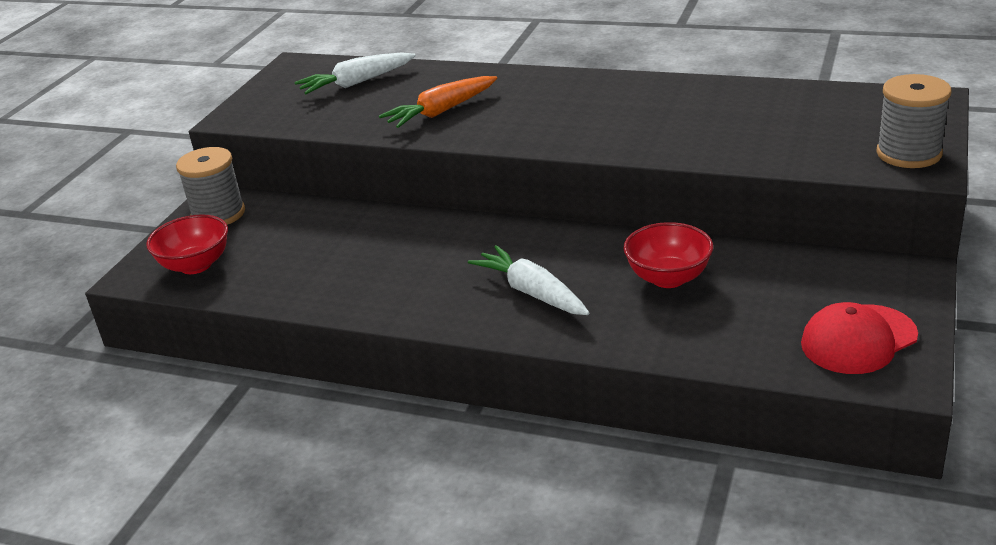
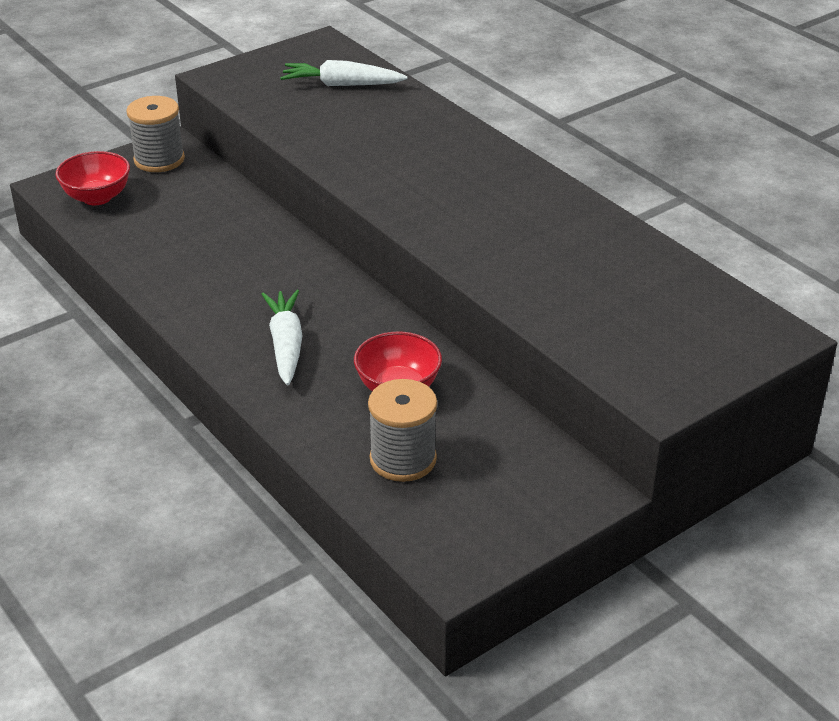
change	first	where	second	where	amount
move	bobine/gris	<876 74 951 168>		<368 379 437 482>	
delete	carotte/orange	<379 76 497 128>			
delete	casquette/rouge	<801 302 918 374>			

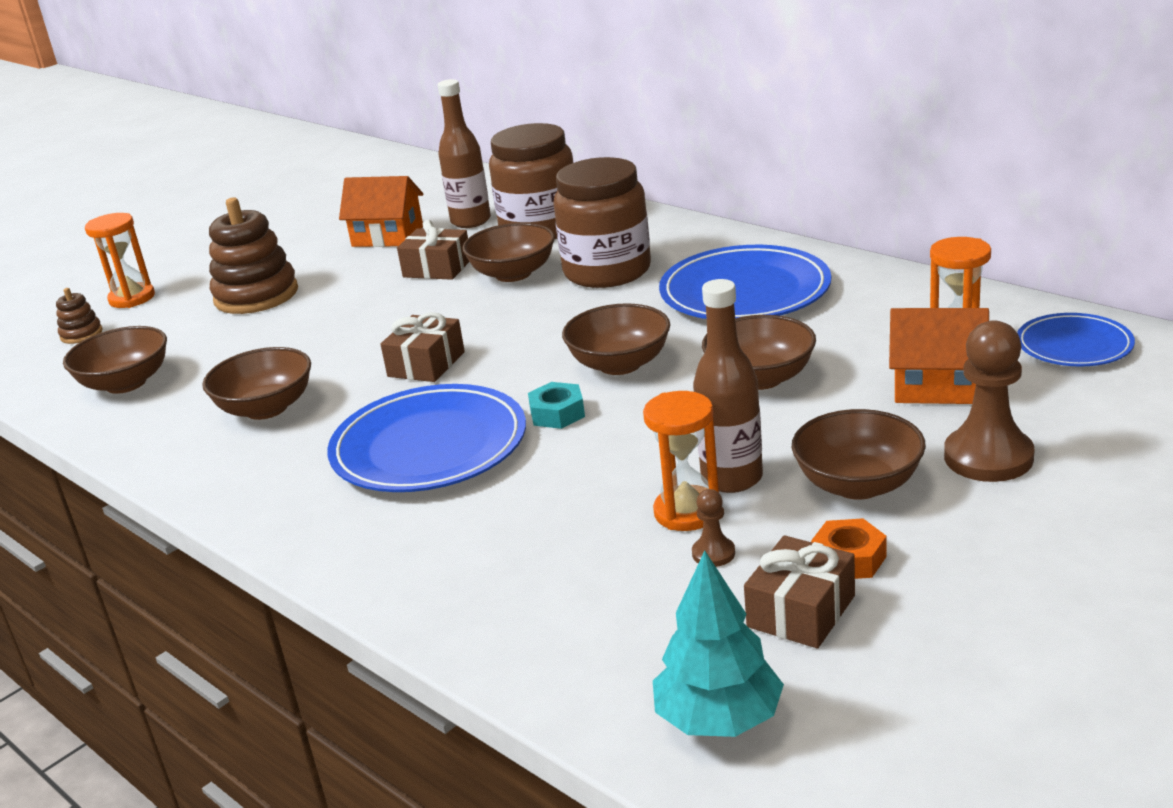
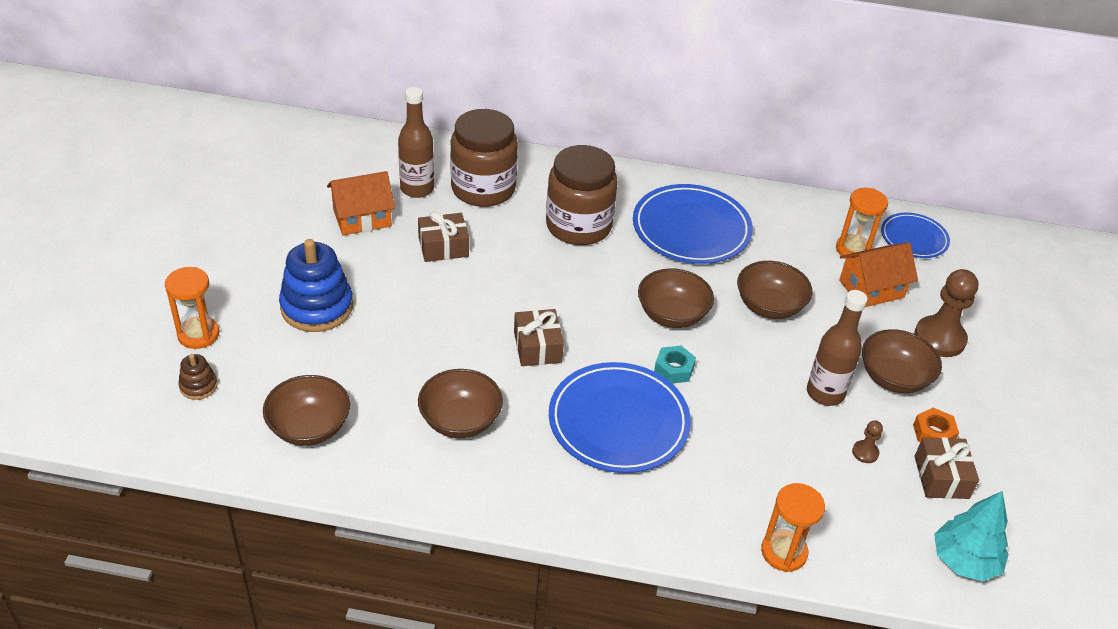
change	first	where	second	where	amount
recolor	jouet à empiler/marron	<209 197 298 314>	jouet à empiler/bleu	<279 239 353 332>	
move	sablier/orange	<643 391 719 531>		<761 483 825 572>	
delete	bol/marron	<462 223 555 282>			

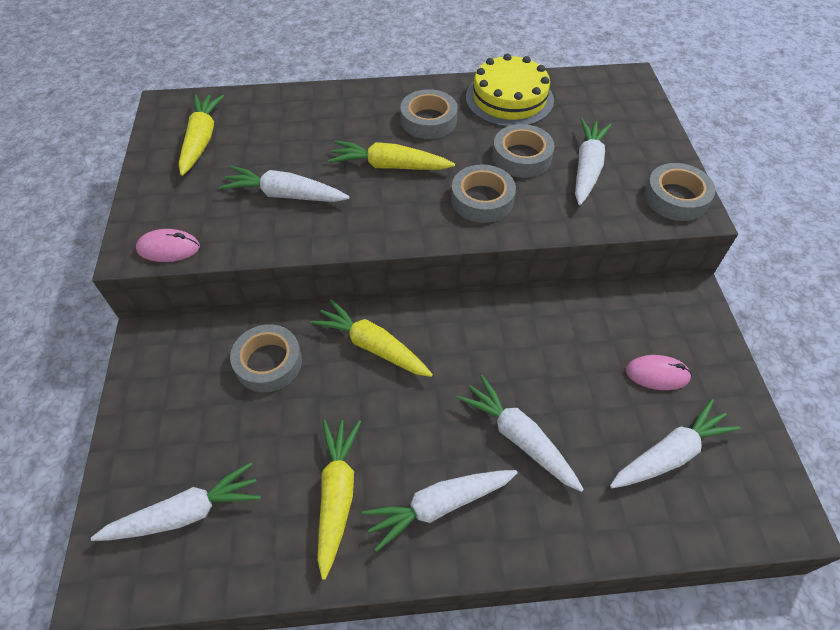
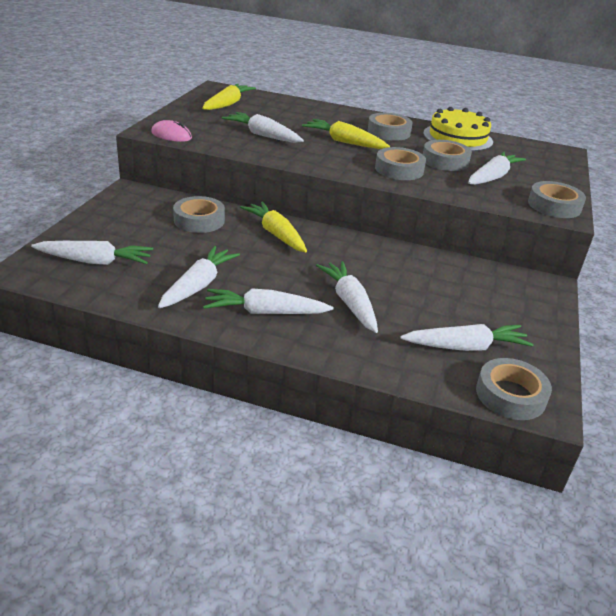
change	first	where	second	where	amount
recolor	carotte/jaune	<317 419 361 580>	carotte/blanc	<158 246 240 308>	
insert			ruban adhésif/gris	<476 358 552 420>	
delete	souris/rose	<626 355 692 390>			

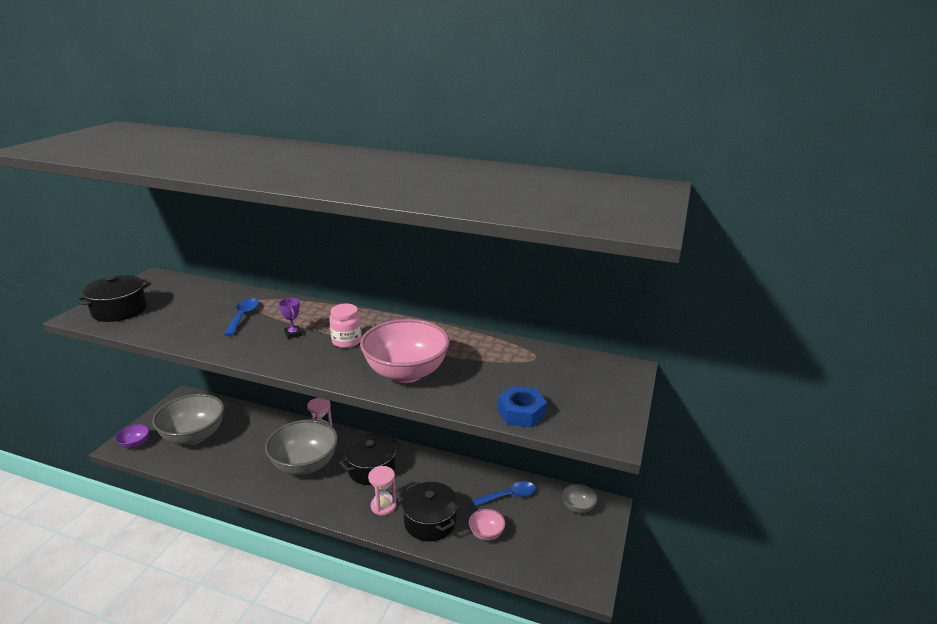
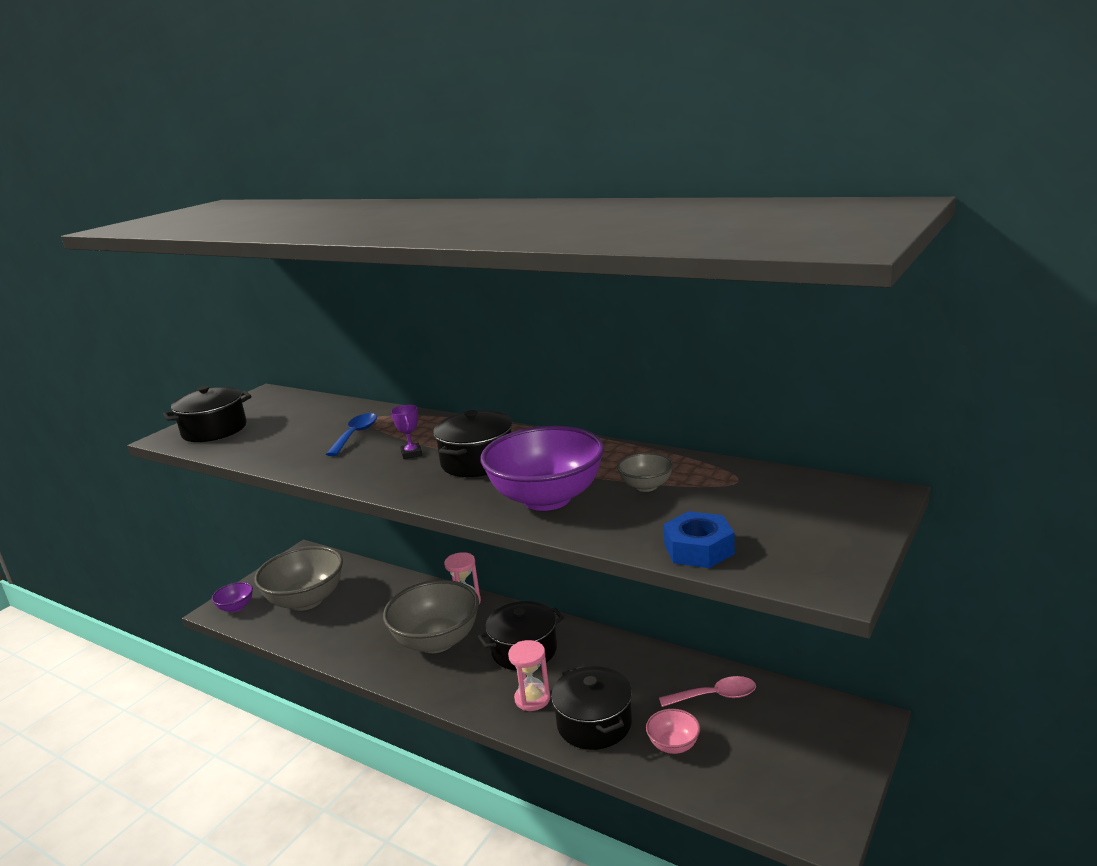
change	first	where	second	where	amount
replace	bocal/rose	<329 304 362 348>	marmite/noir	<433 410 513 477>	
recolor	bol/rose	<360 319 450 383>	bol/violet	<480 426 604 511>	
move	bol/gris	<562 484 597 513>		<617 453 674 492>	
recolor	cuillère/bleu	<472 481 536 506>	cuillère/rose	<659 676 756 707>	

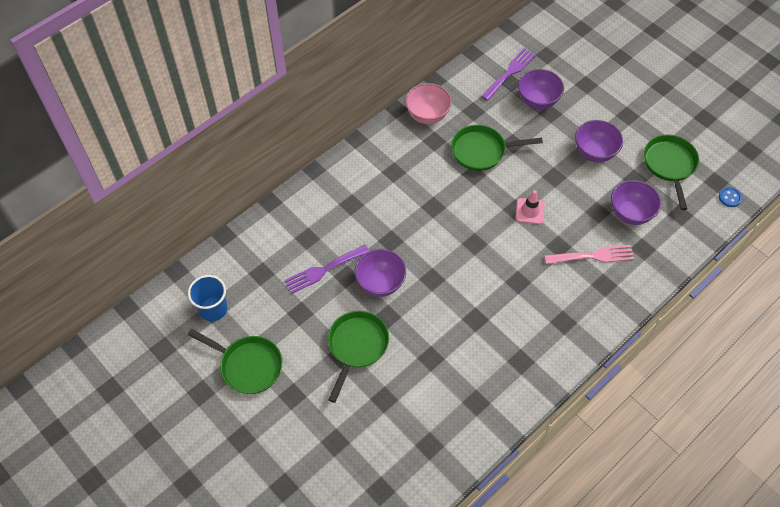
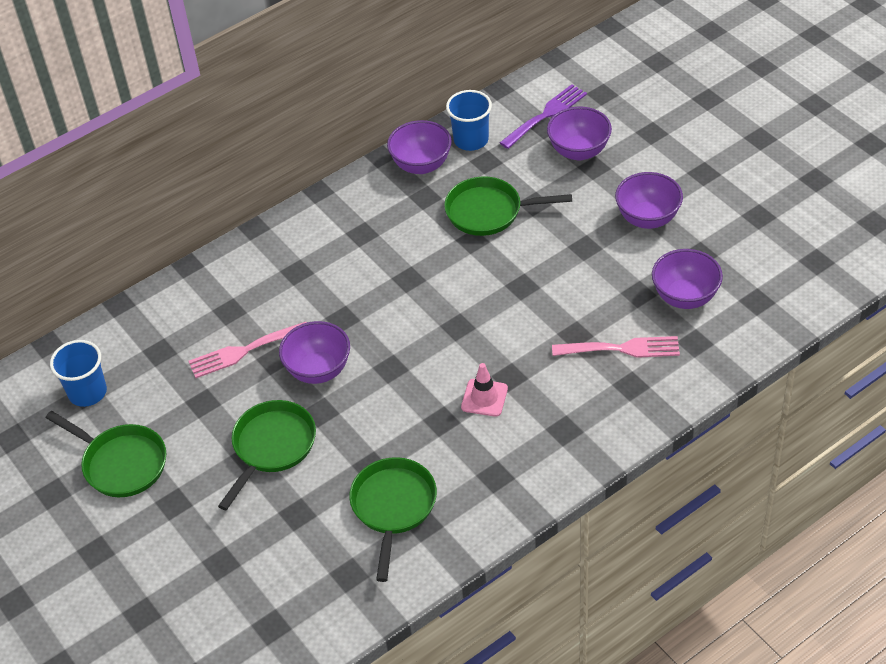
change	first	where	second	where	amount
recolor	fourchette/violet	<284 245 369 294>	fourchette/rose	<188 322 307 378>	
move	poêle/vert	<644 135 699 210>		<349 457 437 582>	
recolor	bol/rose	<405 83 452 124>	bol/violet	<387 120 452 174>	
insert			gobelet/bleu	<446 90 492 151>	
move	cône de chantier/rose	<516 190 545 224>		<461 363 508 417>	
delete	bouton/bleu	<719 187 742 207>			

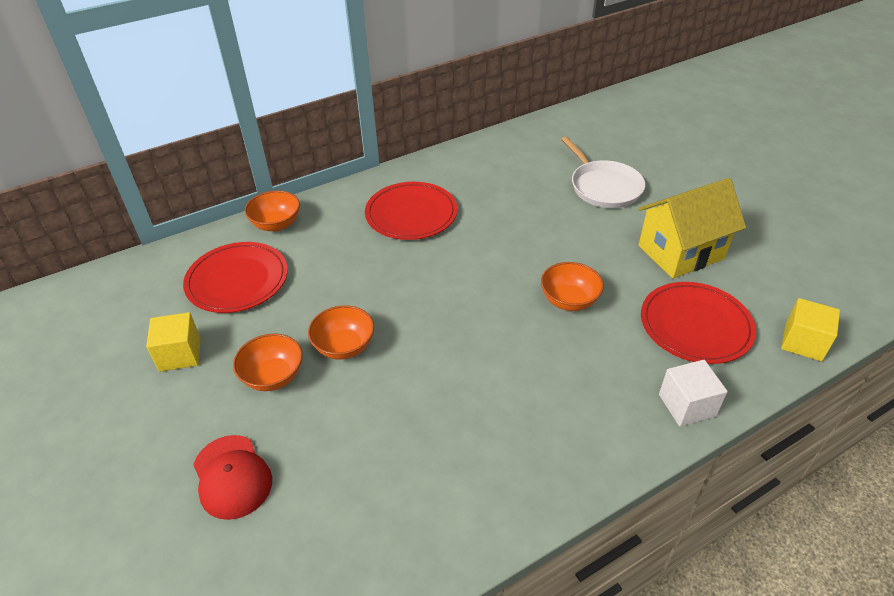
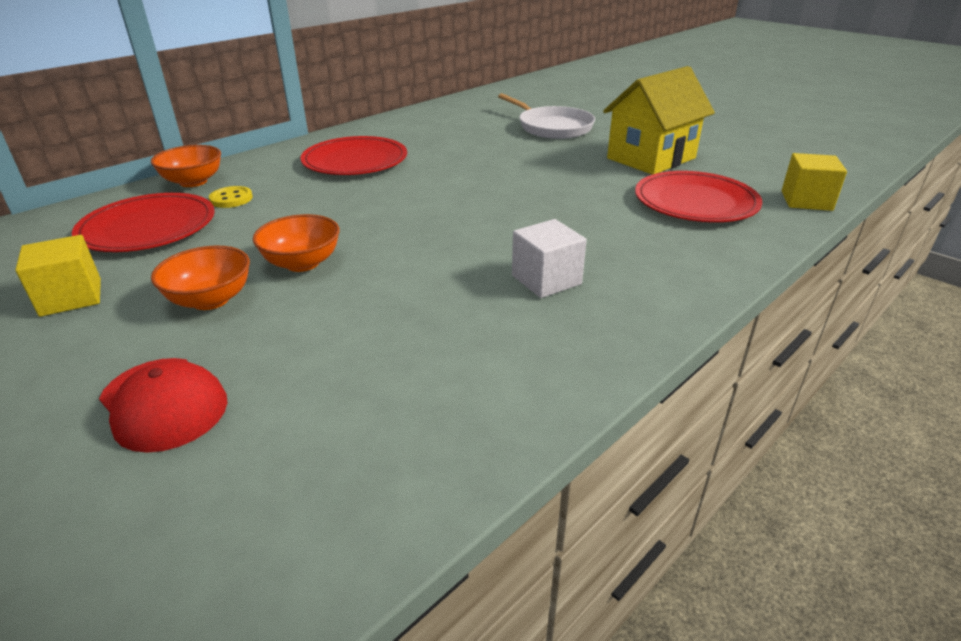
change	first	where	second	where	amount
insert			bouton/jaune	<209 186 253 208>	
move	cube/blanc	<659 360 728 427>		<512 219 587 298>	
delete	bol/orange	<541 262 604 311>			

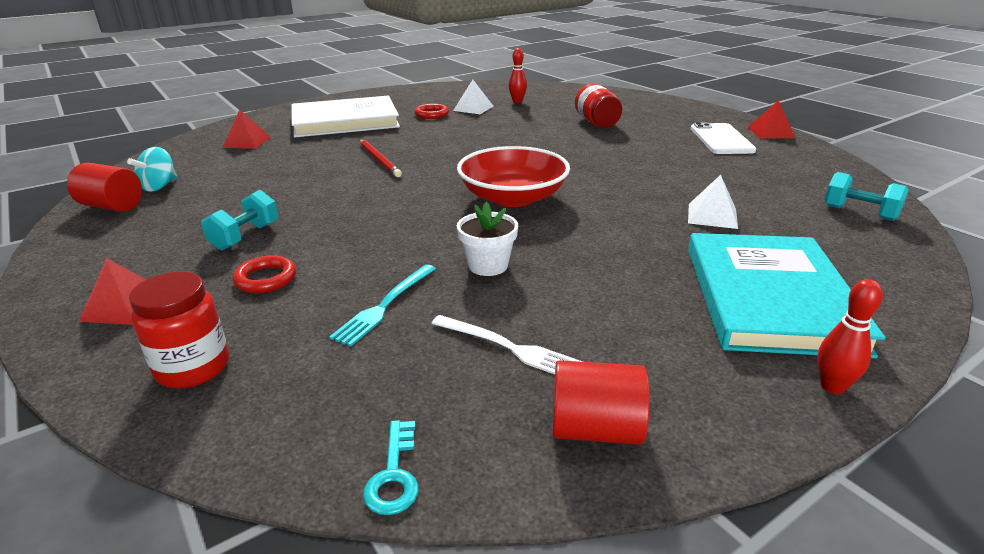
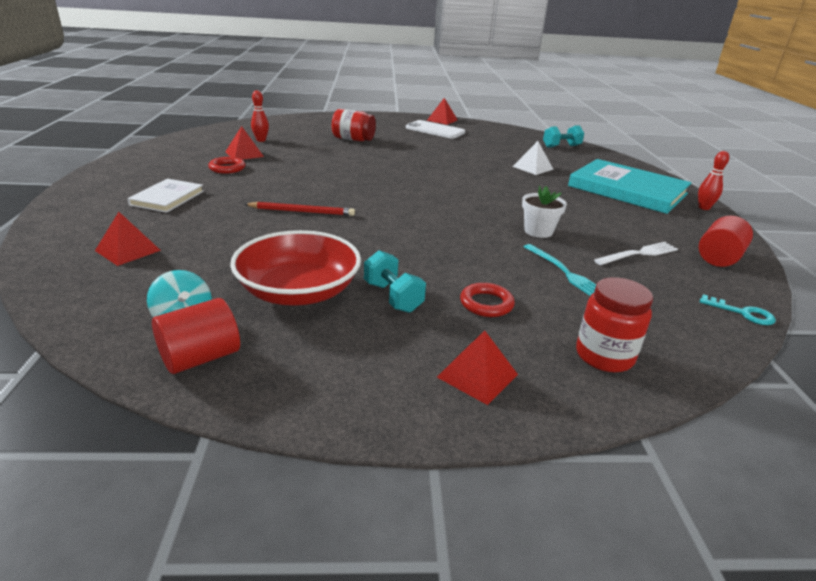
change	first	where	second	where	amount
resize	livre/blanc	<292 96 400 137>		<127 179 204 213>	x0.52
recolor	pyramide/blanc	<453 80 493 114>	pyramide/rouge	<225 126 264 160>	
move	bol/rouge	<457 146 570 207>		<230 230 361 306>	

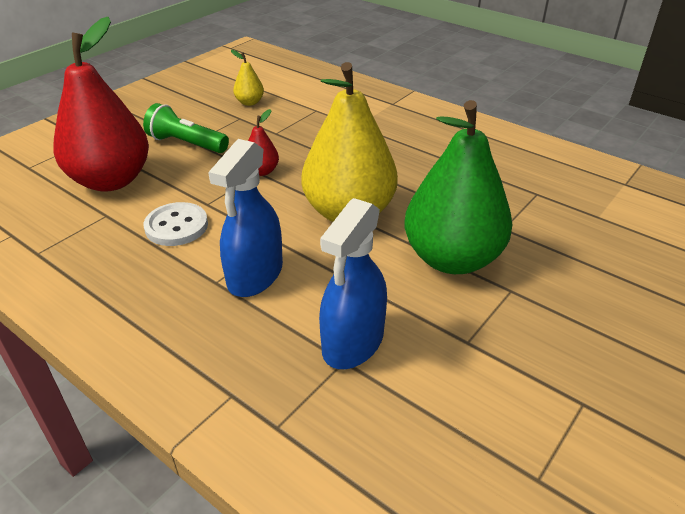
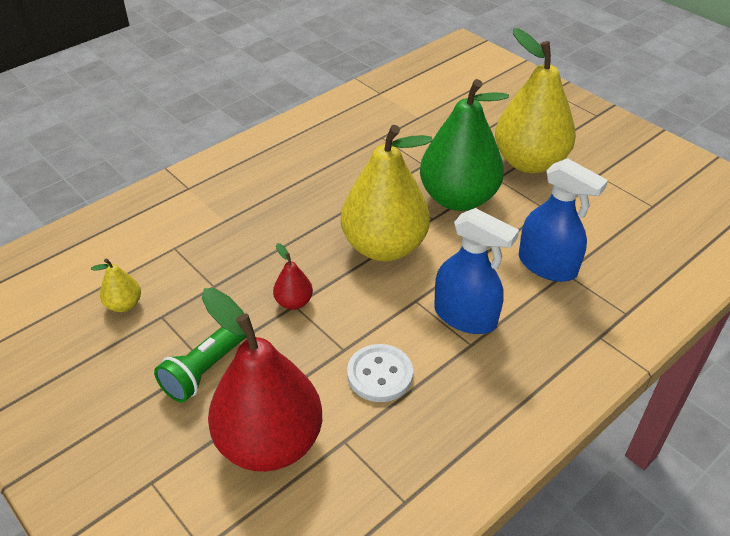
change	first	where	second	where	amount
insert			poire/jaune	<495 28 576 173>	

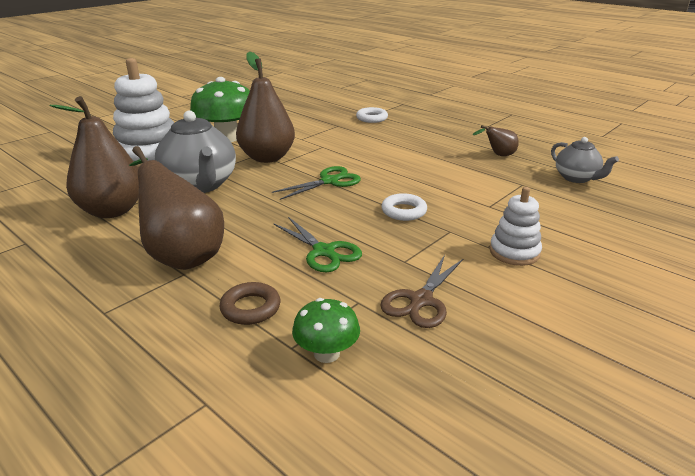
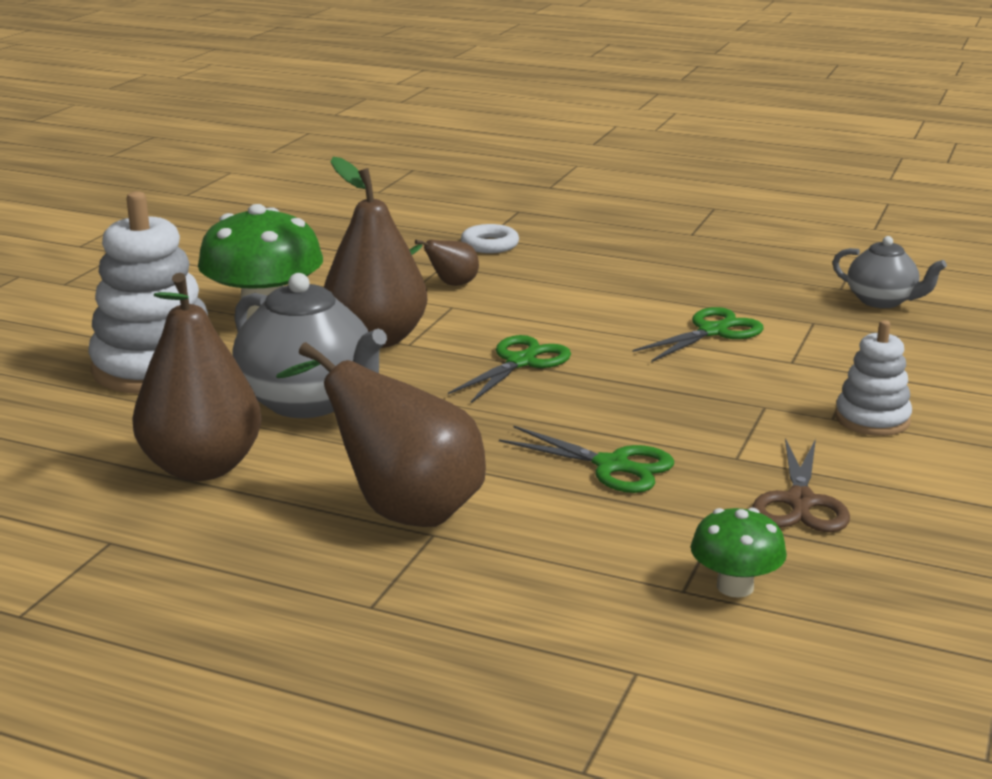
change	first	where	second	where	amount
move	poire/marron	<473 126 519 156>		<409 240 479 286>	
insert			ciseaux/vert	<633 307 764 362>	
delete	anneau/marron	<219 282 280 325>			
delete	anneau/blanc	<381 193 427 221>			

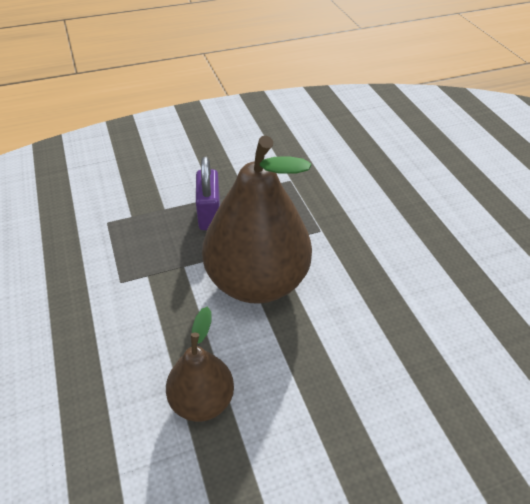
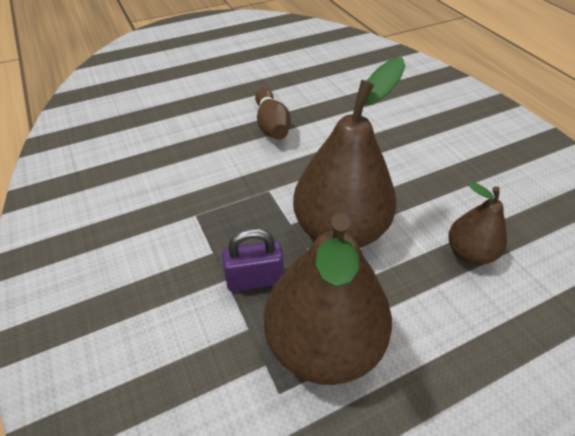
change	first	where	second	where	amount
insert			quille/marron	<255 88 291 140>	
insert			poire/marron	<264 213 392 385>	

